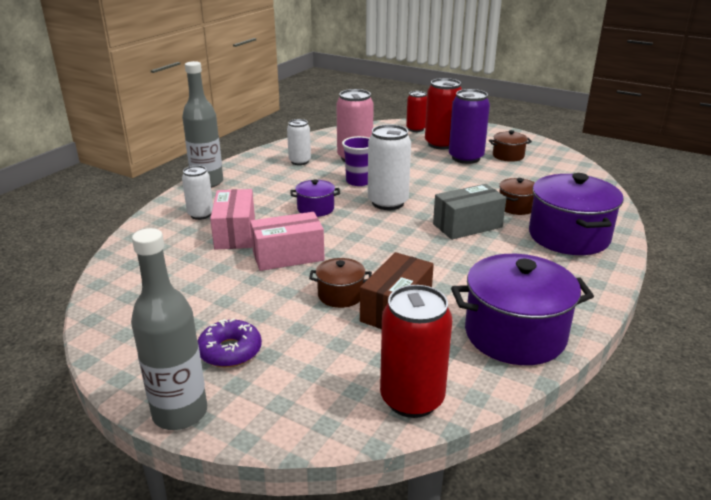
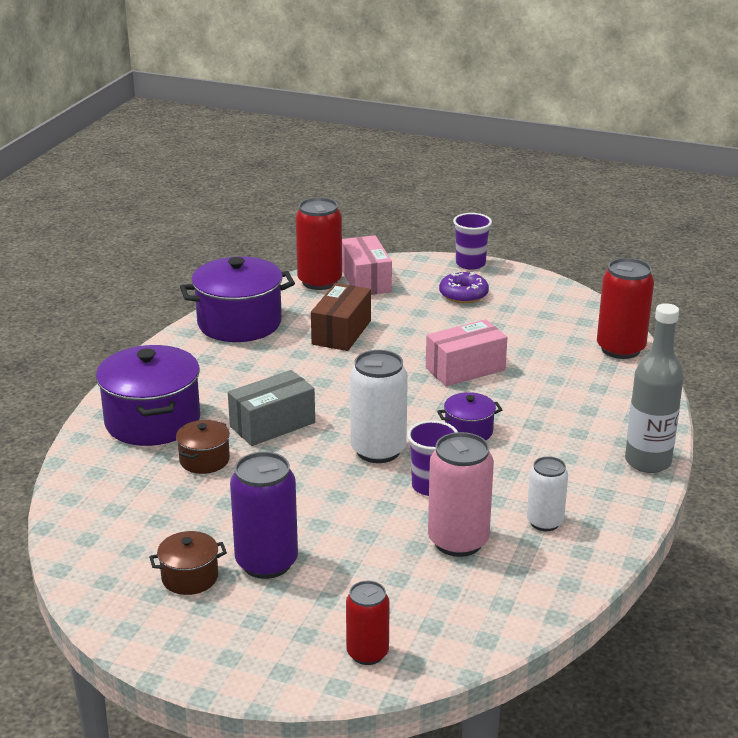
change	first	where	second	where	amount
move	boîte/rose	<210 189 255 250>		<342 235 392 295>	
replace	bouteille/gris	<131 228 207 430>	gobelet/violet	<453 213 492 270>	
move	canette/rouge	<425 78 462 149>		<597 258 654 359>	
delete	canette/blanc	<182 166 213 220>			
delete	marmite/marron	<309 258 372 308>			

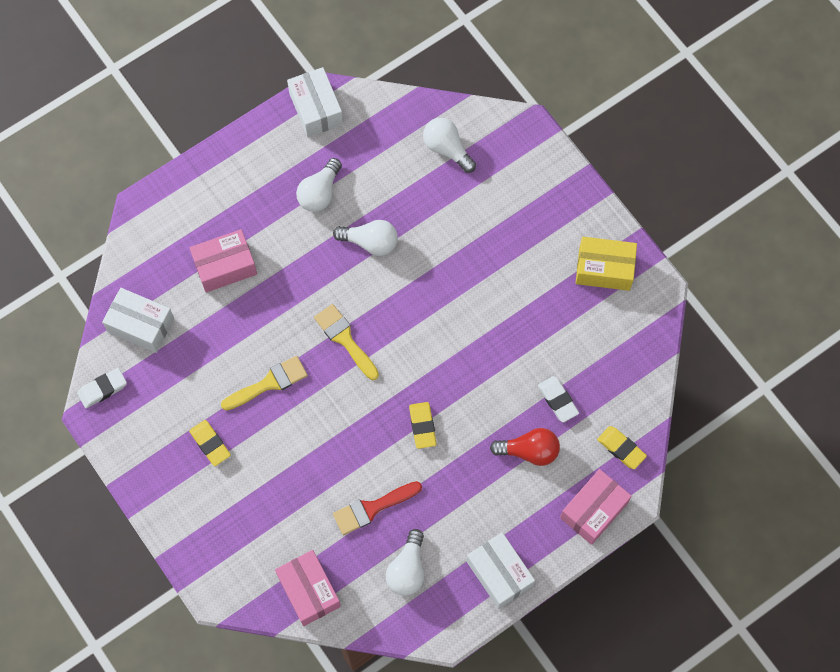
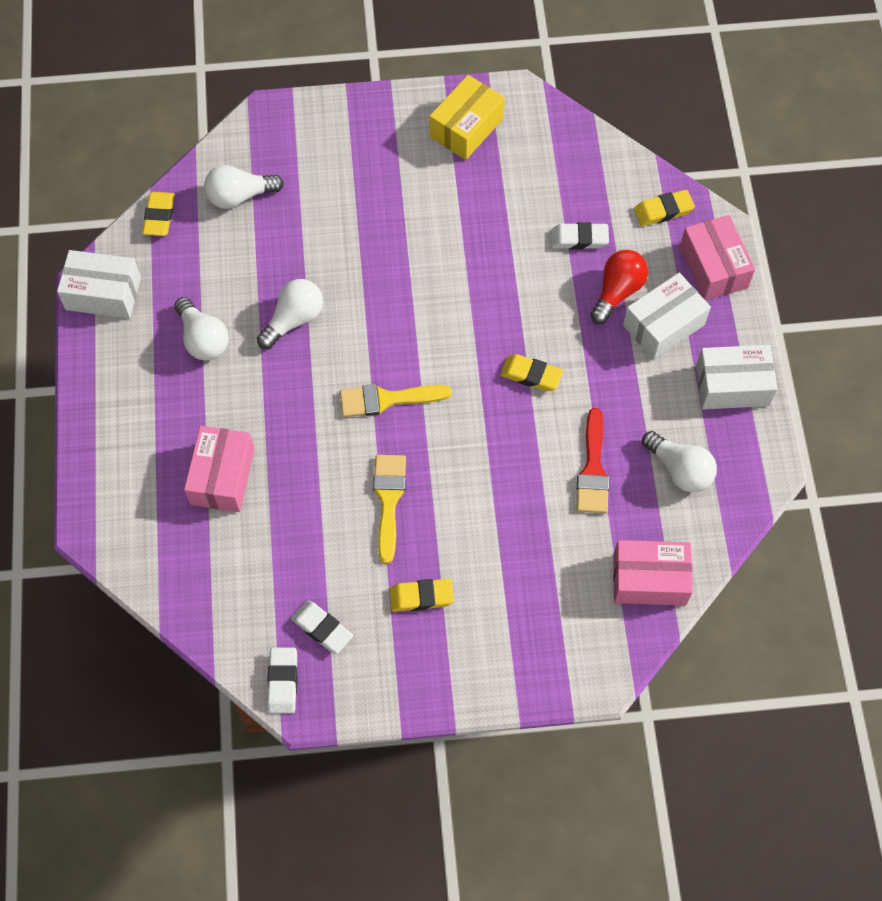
change	first	where	second	where	amount
insert			gomme/jaune	<143 192 175 236>	
insert			gomme/blanc	<291 601 353 654>	
move	boîte/blanc	<102 288 174 353>		<623 273 711 360>	

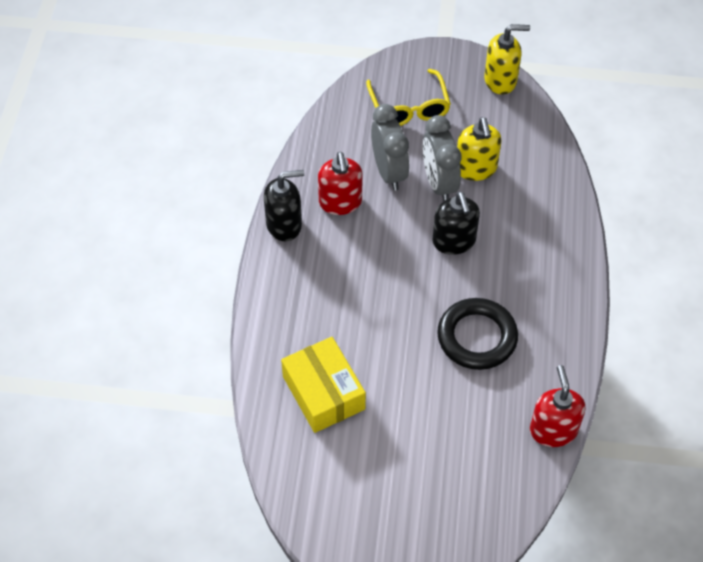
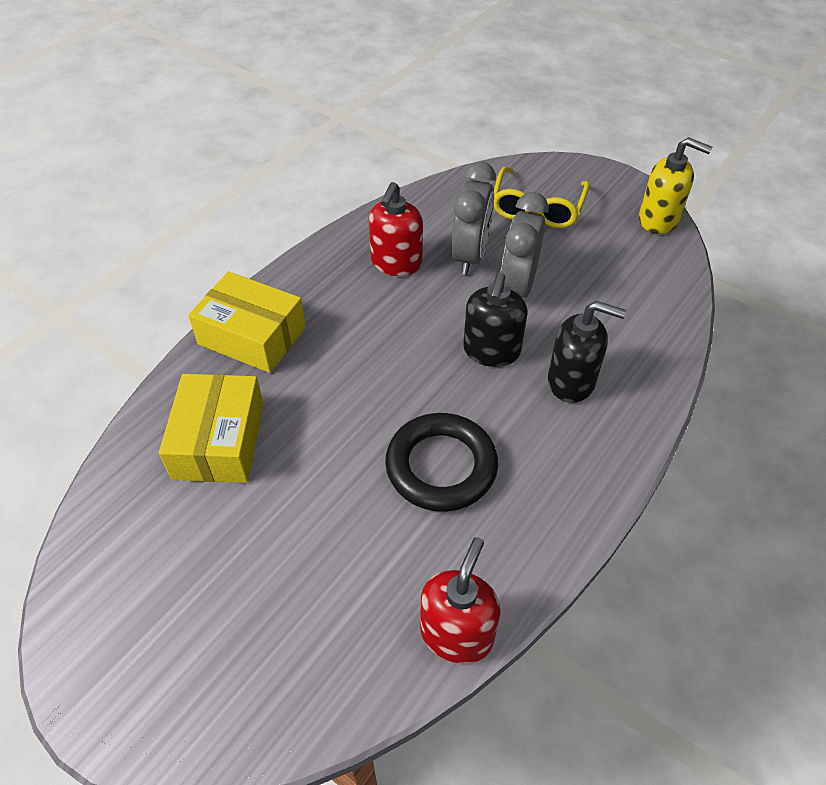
change	first	where	second	where	amount
insert			boîte/jaune	<188 271 306 373>	
move	distributeur de savon/noir	<264 170 304 241>		<548 301 626 403>	
delete	distributeur de savon/jaune	<457 117 501 181>			

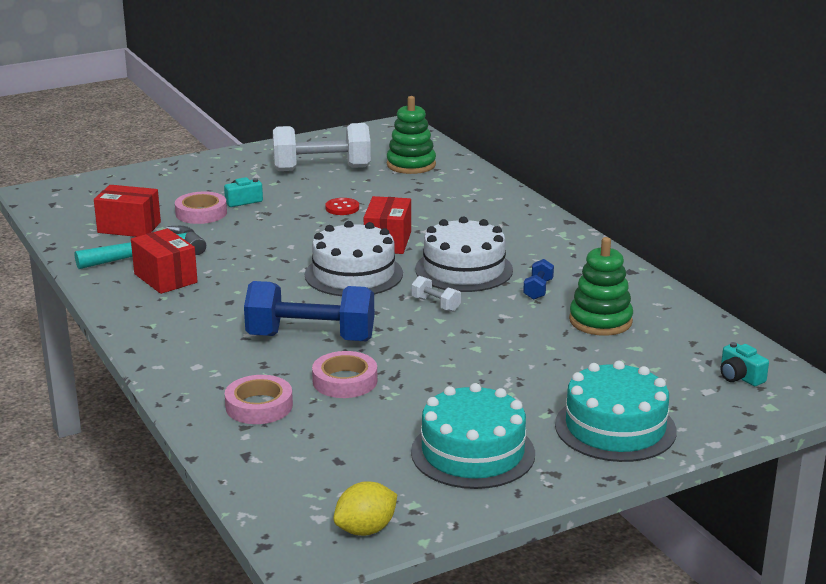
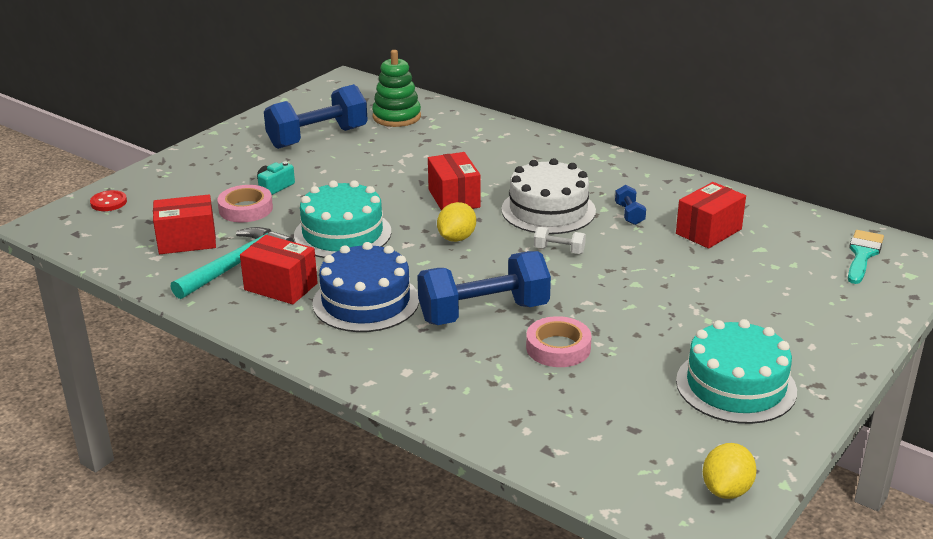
change	first	where	second	where	amount
move	bouton/rouge	<325 198 359 215>		<90 190 127 211>	
recolor	haltère/blanc	<273 123 371 171>	haltère/bleu	<264 84 368 149>	
move	gâteau/turquoise	<555 361 677 462>		<294 180 391 258>	
insert			gâteau/bleu	<312 242 419 332>	
replace	gâteau/blanc	<305 221 403 296>	citron/jaune	<437 202 476 242>	
replace	jouet à empiler/vert	<569 237 633 336>	boîte/rouge	<676 182 746 249>	
replace	appareil photo/turquoise	<720 342 769 386>	pinceau/turquoise	<848 230 884 284>	
delete	ruban adhésif/rose	<225 375 293 424>			

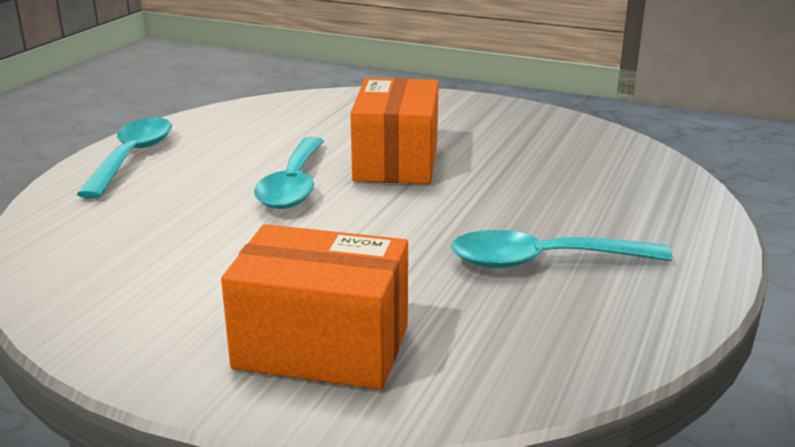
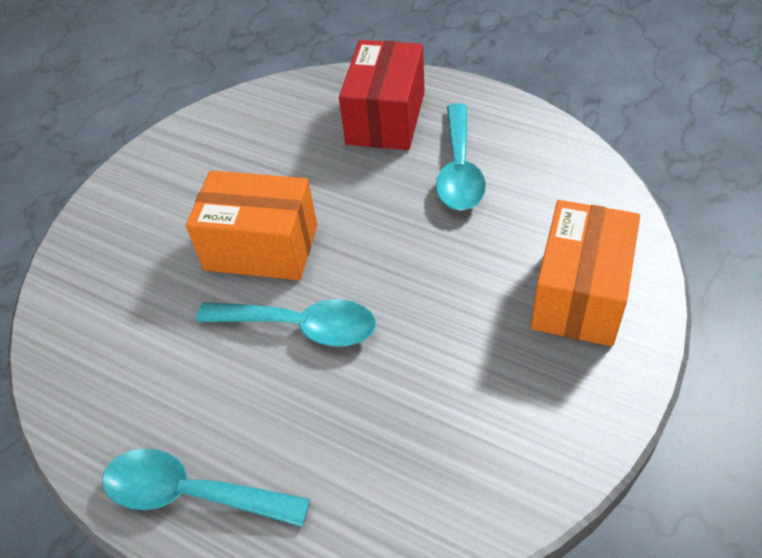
change	first	where	second	where	amount
insert			boîte/rouge	<339 40 425 150>	

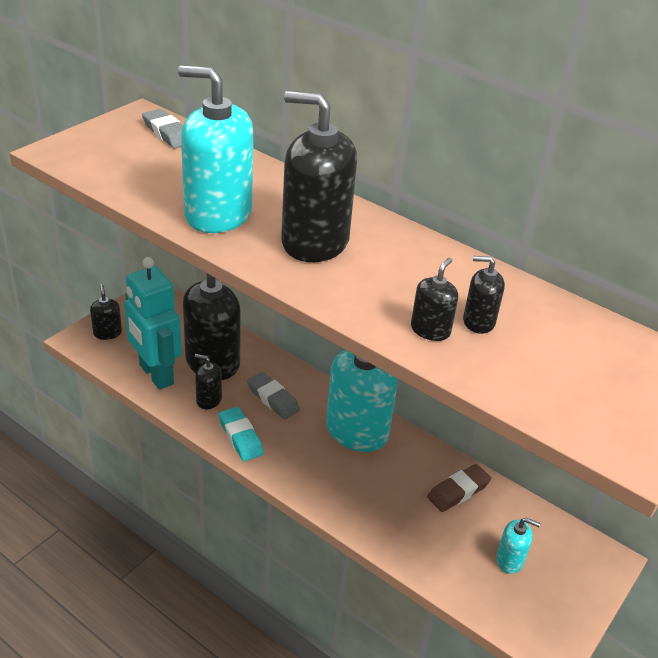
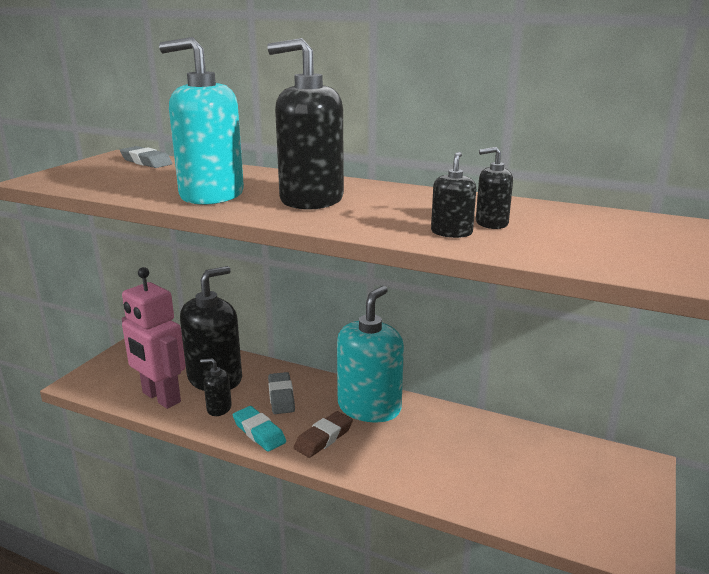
change	first	where	second	where	amount
recolor	robot/turquoise	<124 257 182 390>	robot/rose	<122 267 186 409>	
rotate	gomme/gris	<247 372 300 419>		<268 372 295 414>	45 degrees clockwise
move	gomme/marron	<427 464 491 512>		<294 411 353 458>	
delete	distributeur de savon/noir	<90 284 122 340>			
delete	distributeur de savon/turquoise	<496 518 540 574>			

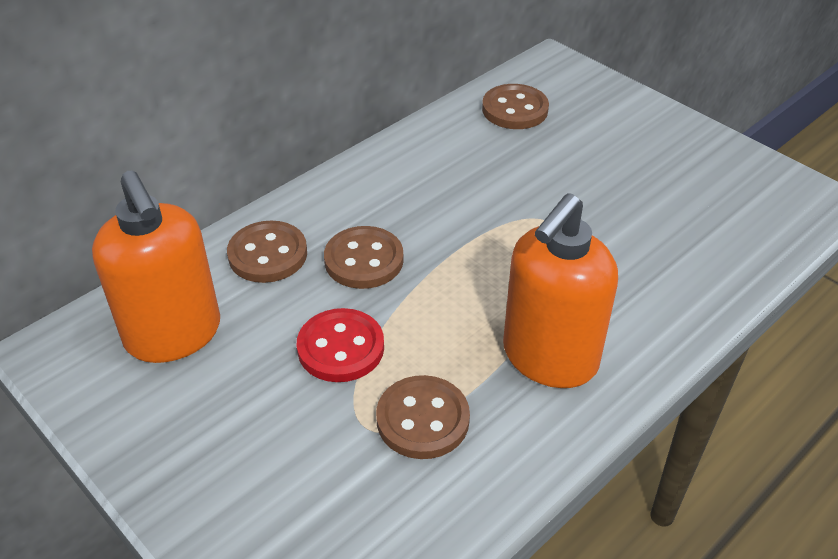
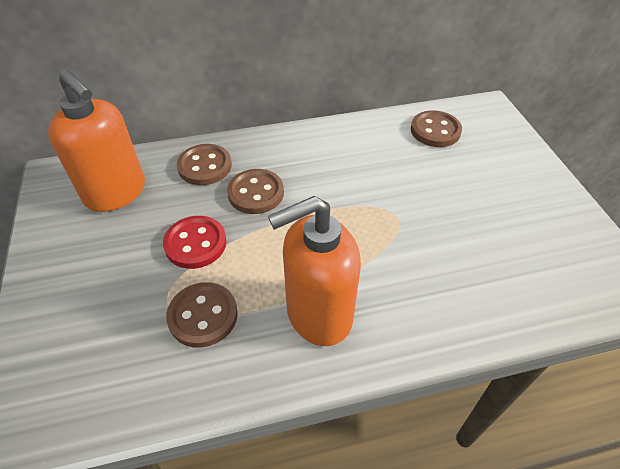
change	first	where	second	where	amount
rotate	distributeur de savon/orange	<92 171 220 363>		<48 69 145 212>	45 degrees counterclockwise

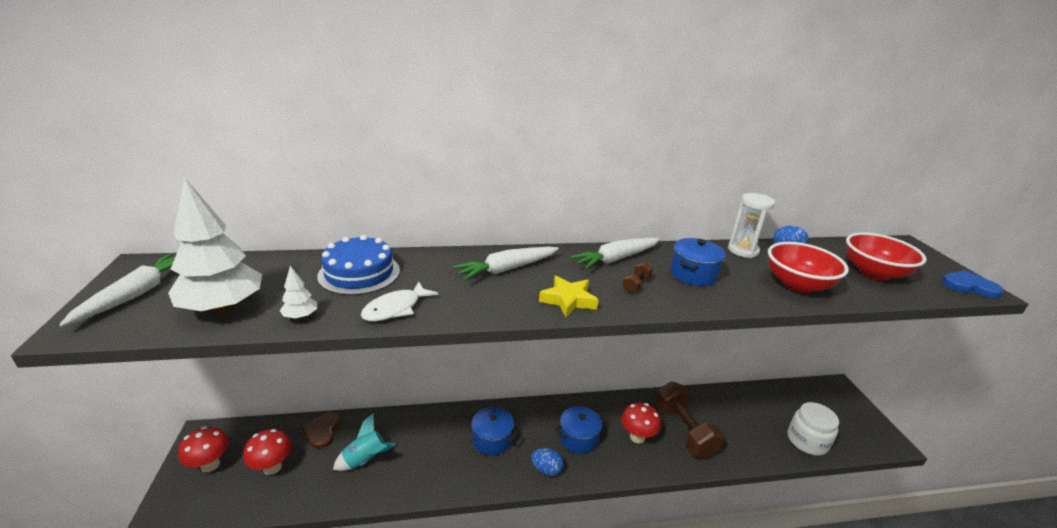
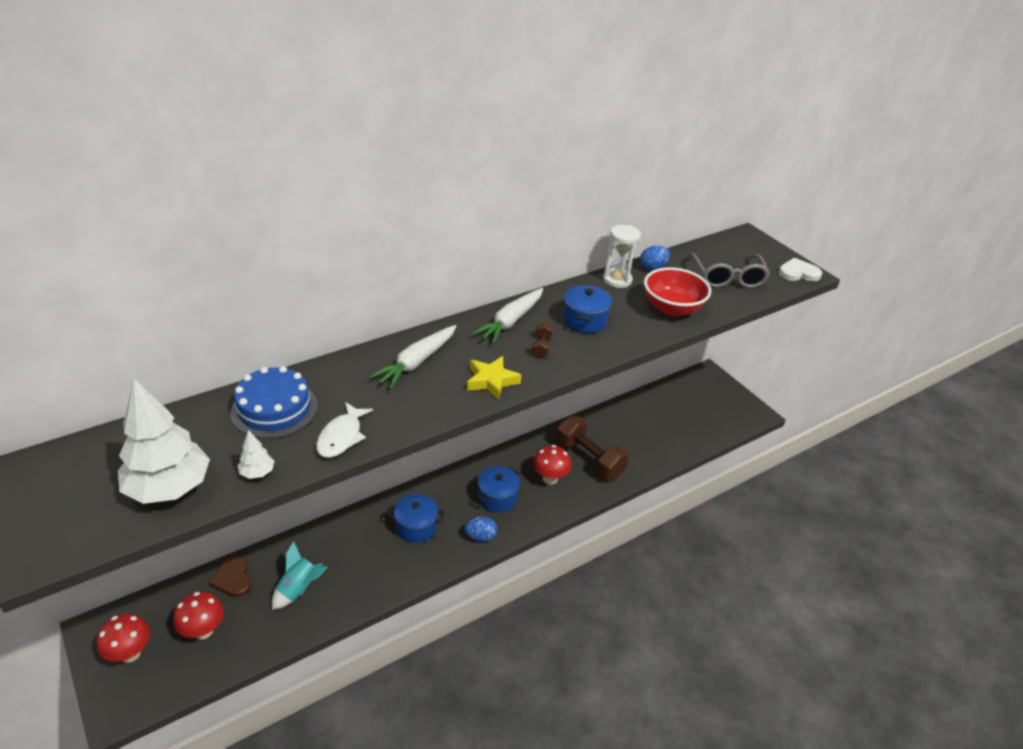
change	first	where	second	where	amount
replace	bol/rouge	<846 232 927 280>	lunettes/gris	<688 253 770 288>	
recolor	cœur/bleu	<942 270 1004 298>	cœur/blanc	<779 258 822 281>	
delete	carotte/blanc	<59 253 175 327>			
delete	bocal/blanc	<788 402 839 456>			

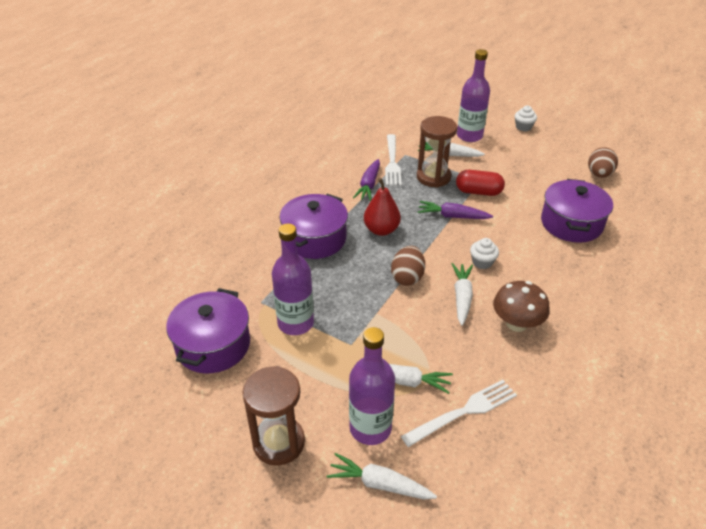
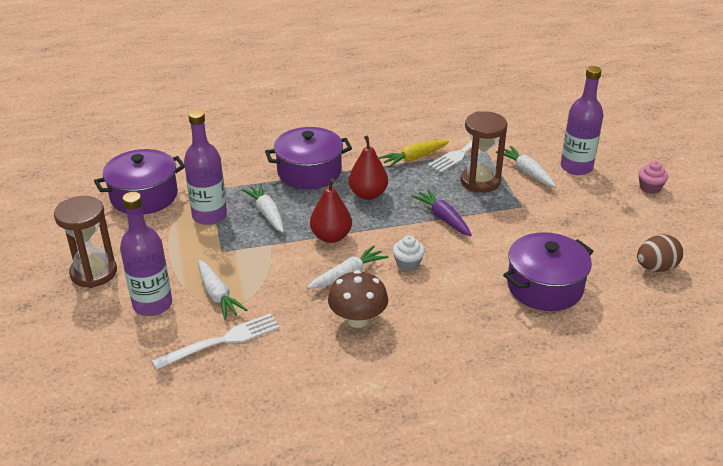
change	first	where	second	where	amount
rotate	fourchette/blanc	<401 380 517 447>		<152 313 280 370>	45 degrees counterclockwise
move	carotte/blanc	<326 453 437 499>		<242 184 284 233>	
replace	œuf/marron	<391 246 425 286>	poire/rouge	<310 178 352 243>	
recolor	carotte/violet	<353 159 380 201>	carotte/jaune	<379 140 449 168>	
recolor	muffin/blanc	<515 106 537 131>	muffin/rose	<638 161 668 194>	
delete	gélule/rouge	<456 170 505 196>			

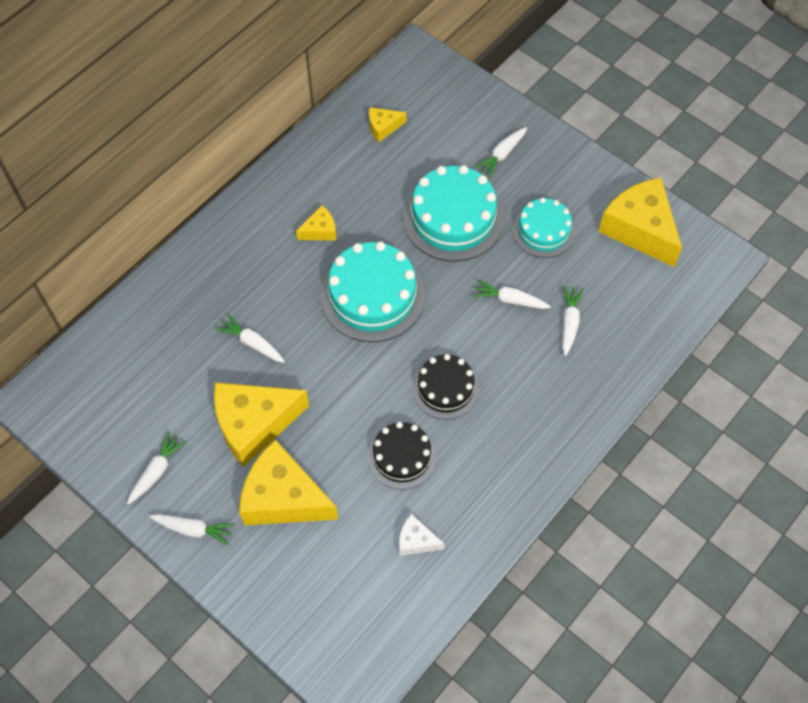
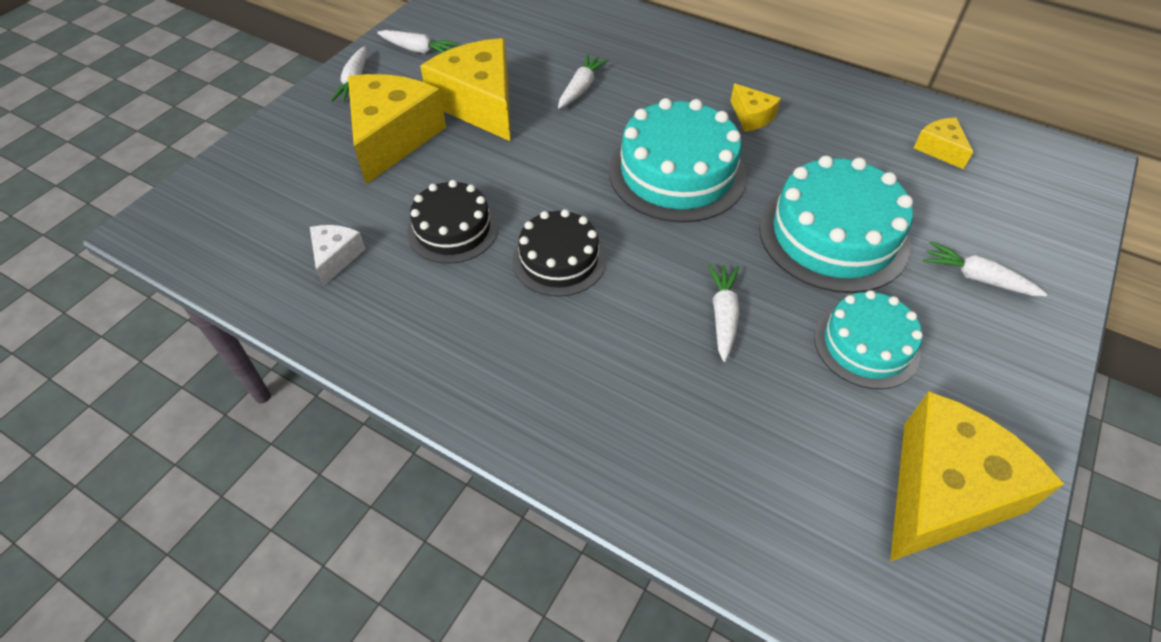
change	first	where	second	where	amount
delete	carotte/blanc	<562 286 584 356>			

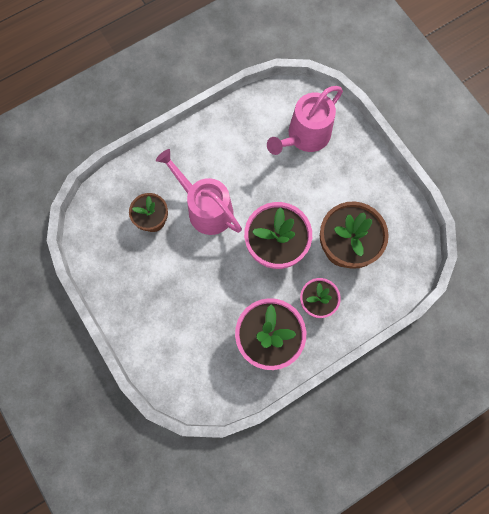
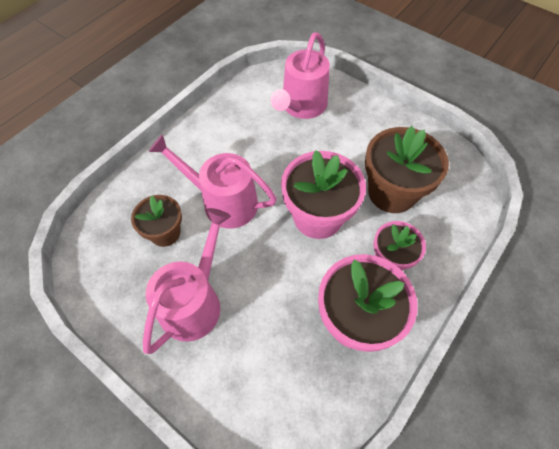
change	first	where	second	where	amount
insert			arrosoir/rose	<143 208 231 354>	

